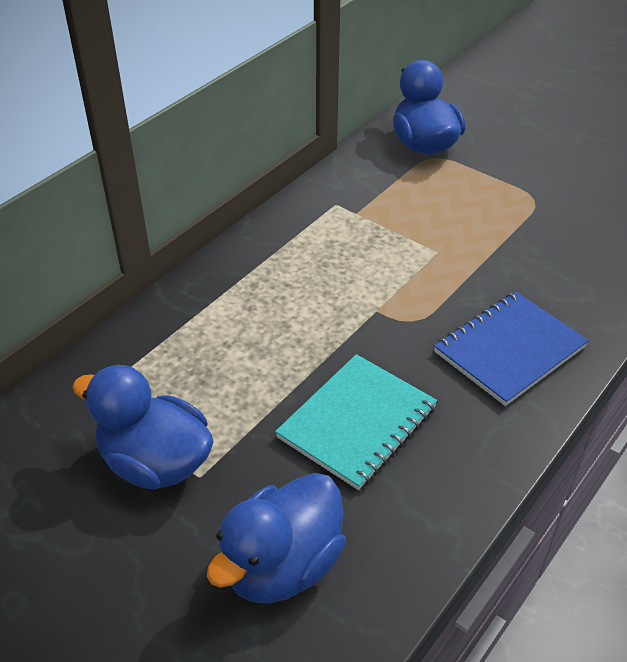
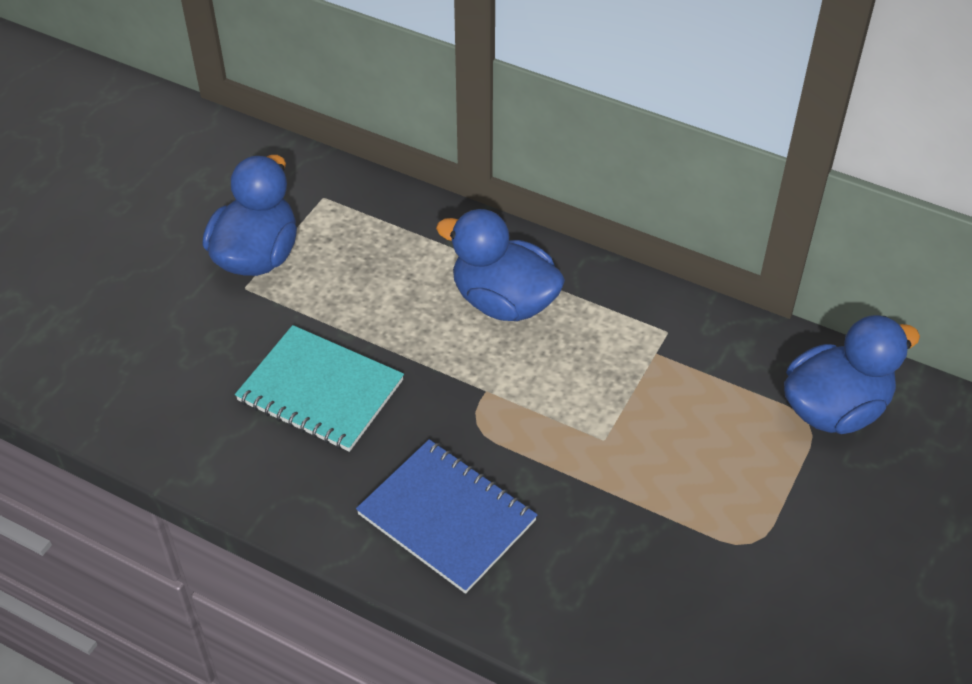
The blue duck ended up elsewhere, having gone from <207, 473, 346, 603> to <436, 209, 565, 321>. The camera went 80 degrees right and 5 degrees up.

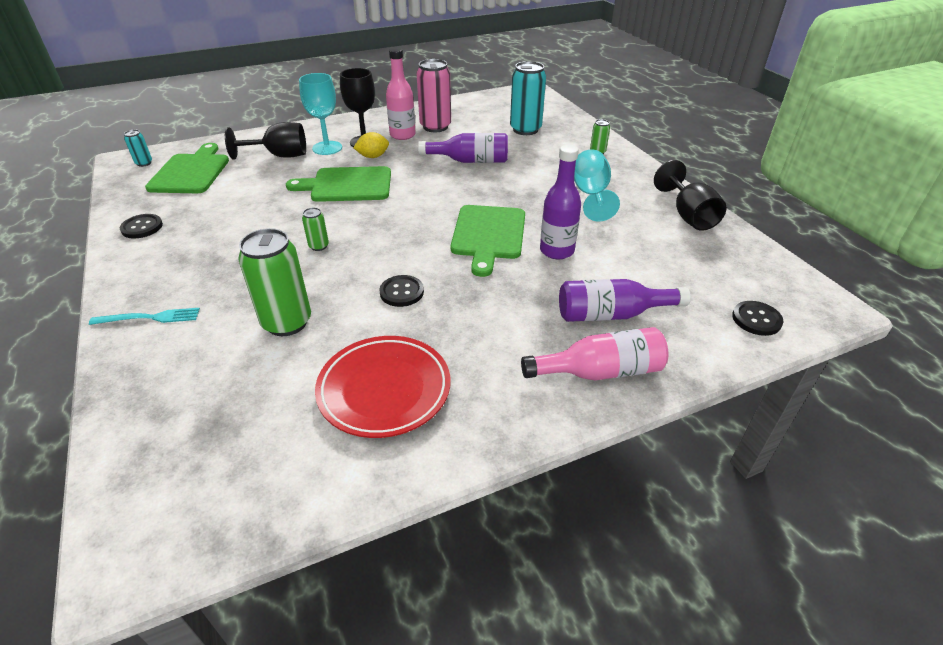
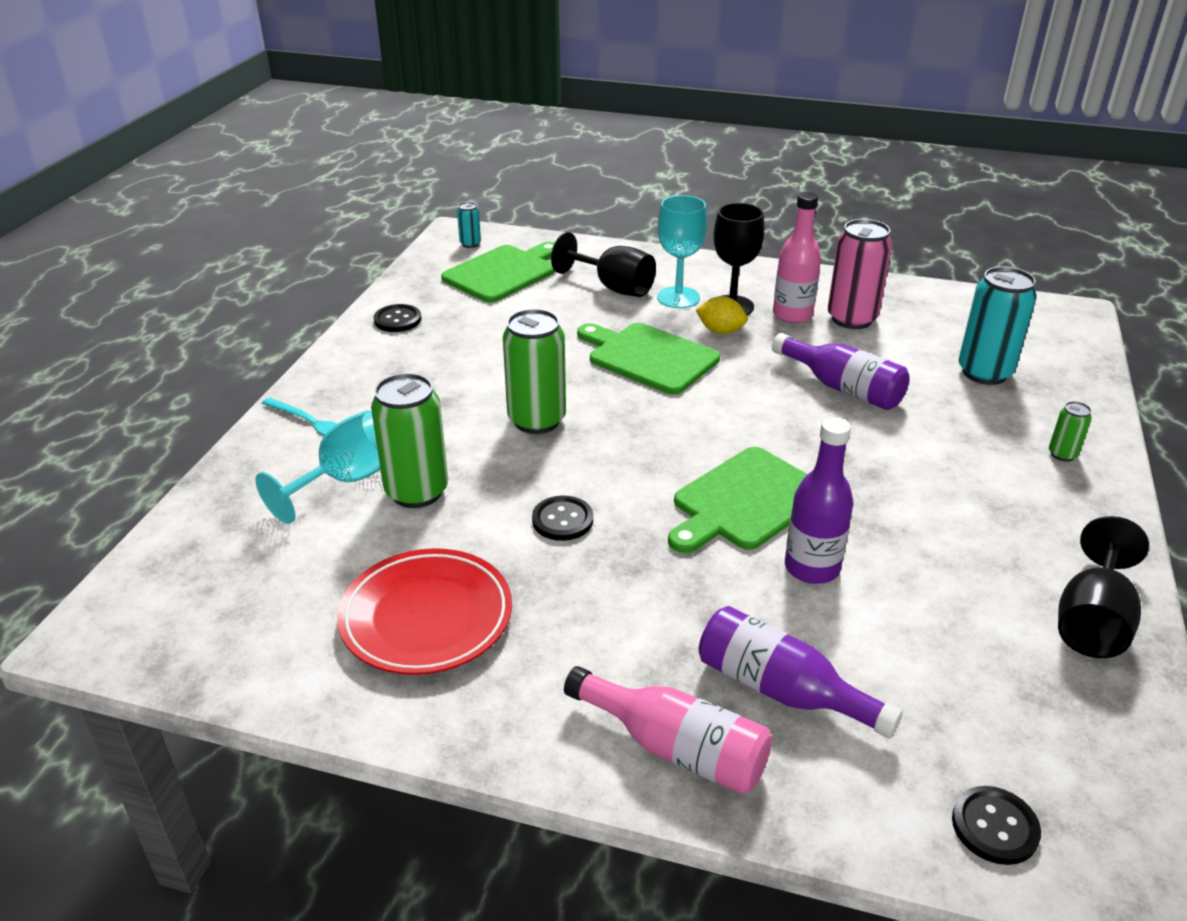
The turquoise goblet ended up elsewhere, having gone from <574, 149, 620, 221> to <255, 411, 380, 524>. The size of the green can at <302, 207, 329, 251> changed by a factor of 2.11. The camera went 40 degrees right and 5 degrees down.

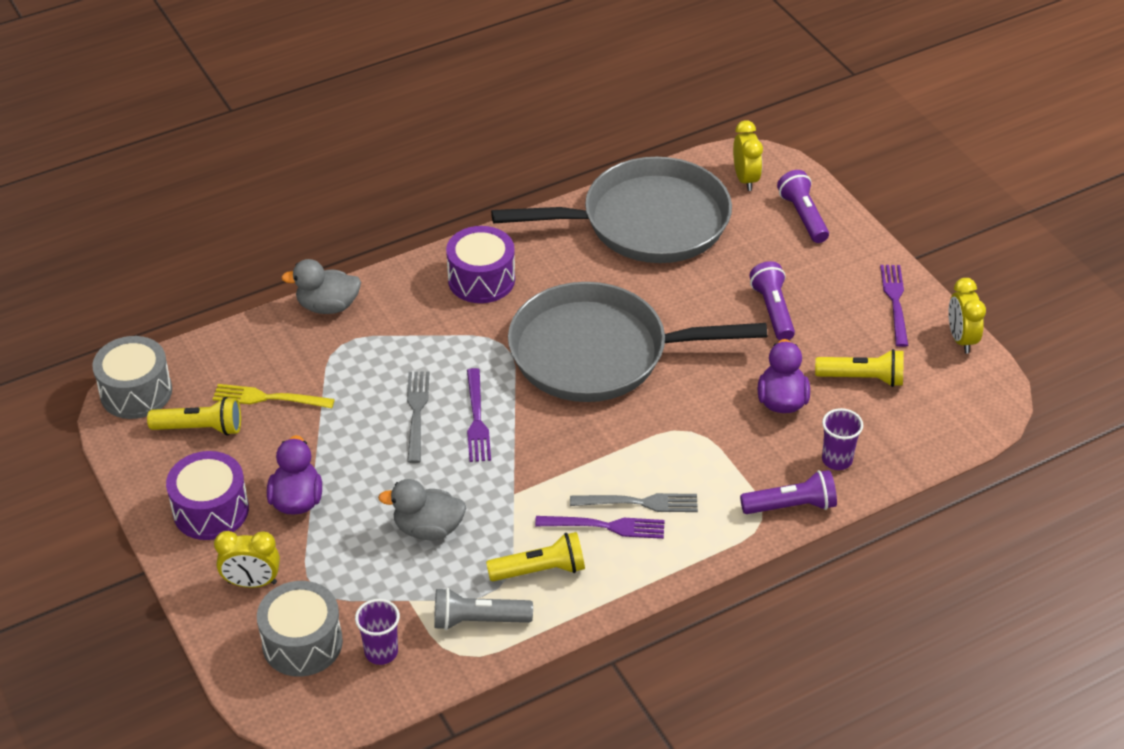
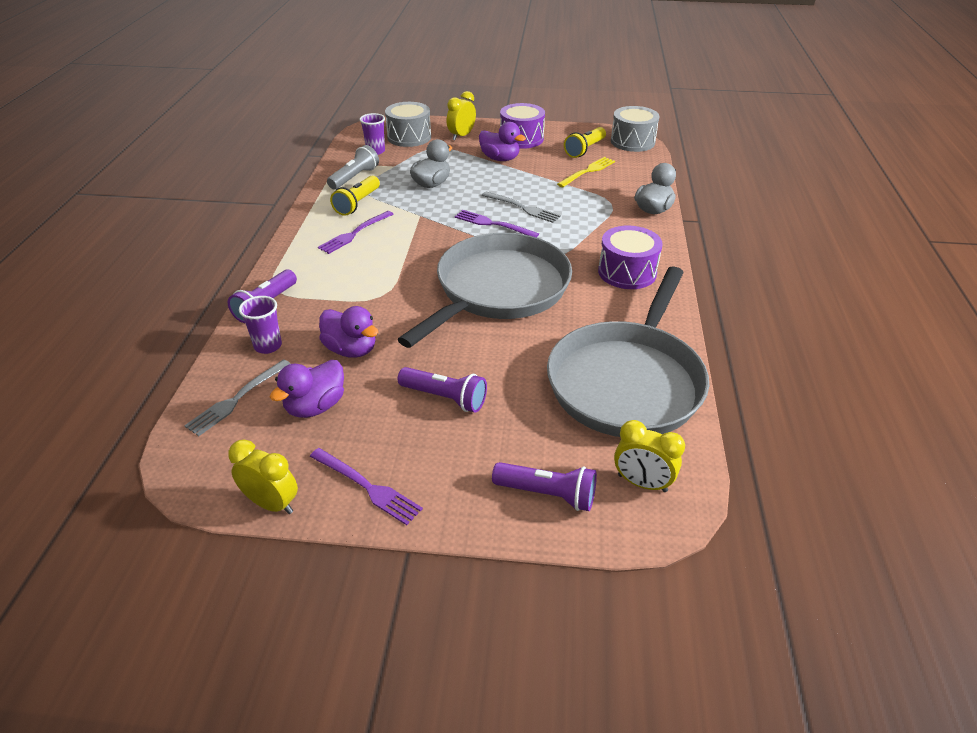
The grey fork ended up elsewhere, having gone from <570, 493, 698, 512> to <184, 359, 290, 436>. Where the yellow flashlight stood at <815, 349, 904, 387>, the purple duck came to stand at <270, 360, 344, 418>. The camera went 125 degrees right and 5 degrees down.

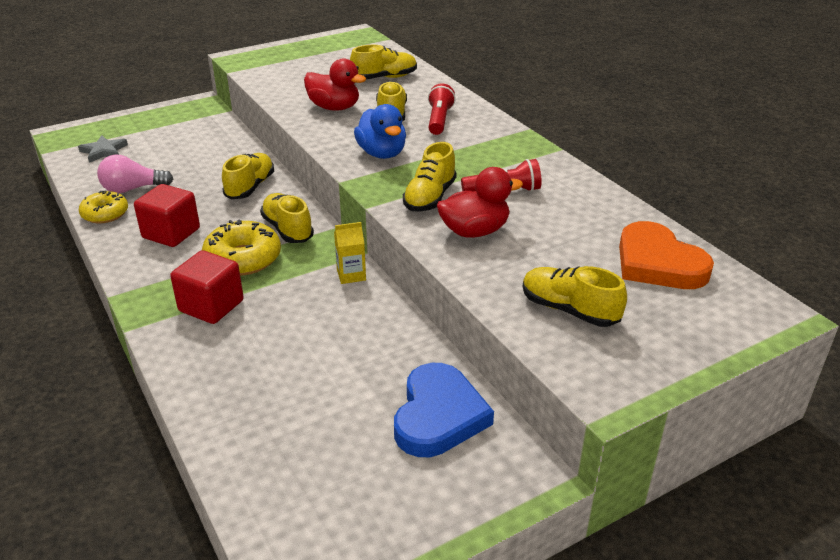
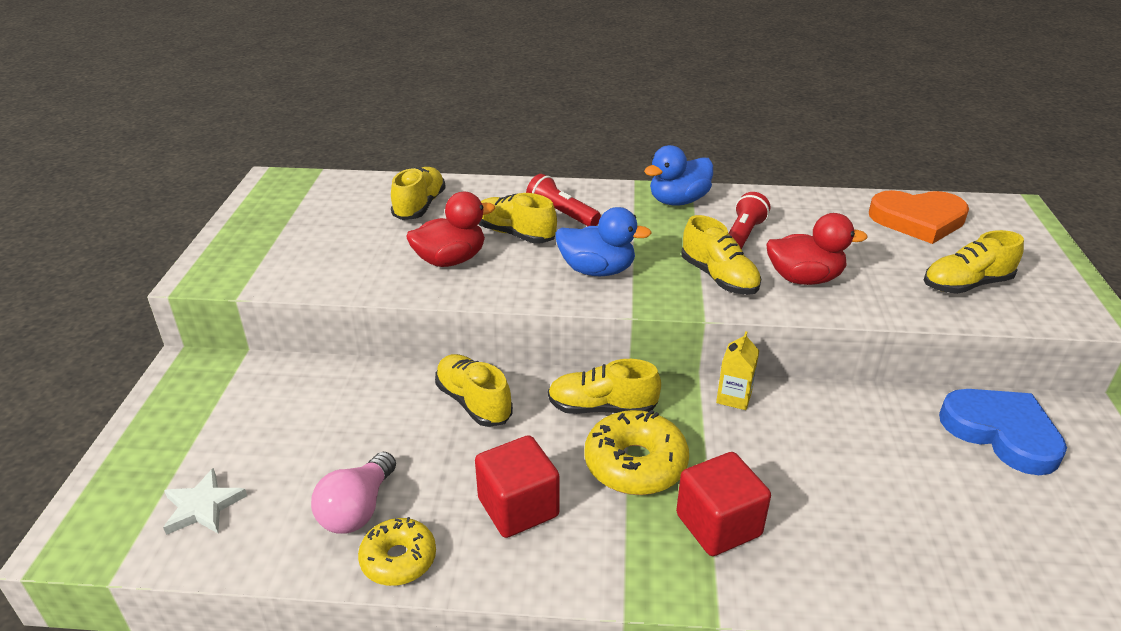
What was the grey star at <78, 135, 128, 163> turned into the white star at <163, 468, 247, 535>. The second view gained the blue duck at <644, 145, 713, 206>. The red duck at <437, 167, 523, 238> ended up facing another way, 75 degrees clockwise from before. The camera went 55 degrees left and 0 degrees up.

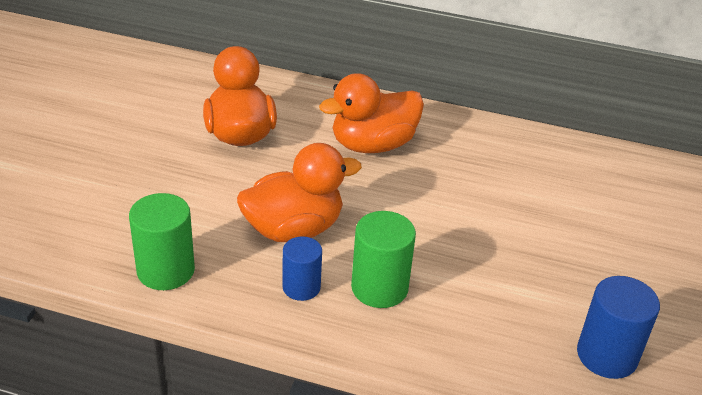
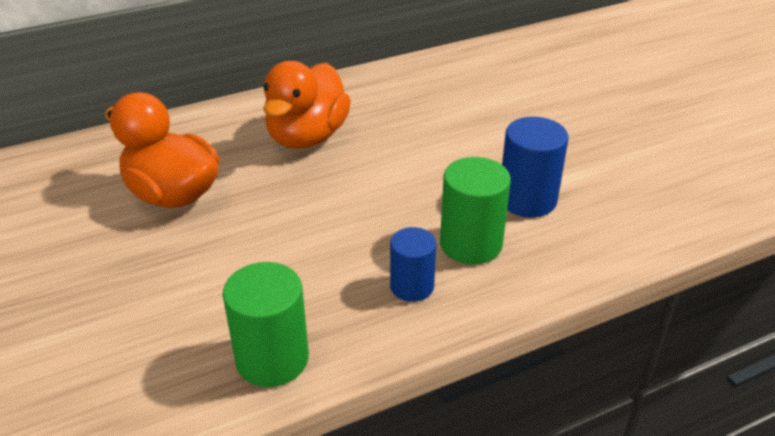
The blue cylinder ended up elsewhere, having gone from <577, 276, 660, 379> to <502, 117, 568, 217>. The second view lost the orange duck at <237, 143, 362, 242>. The camera went 40 degrees left and 0 degrees up.

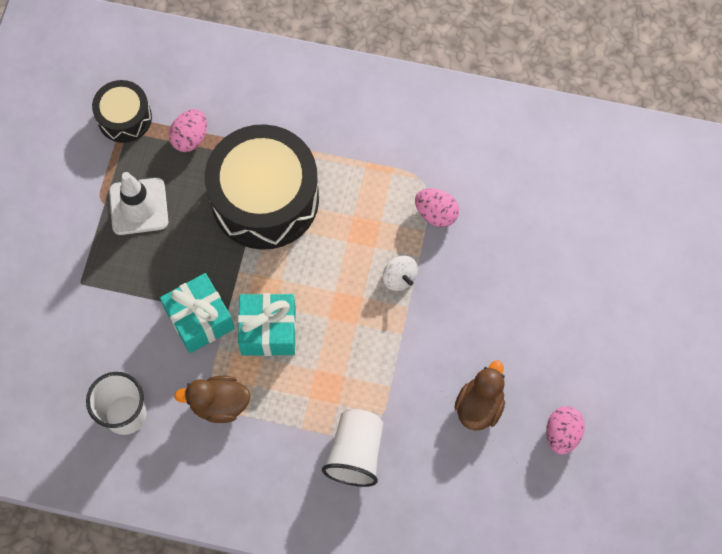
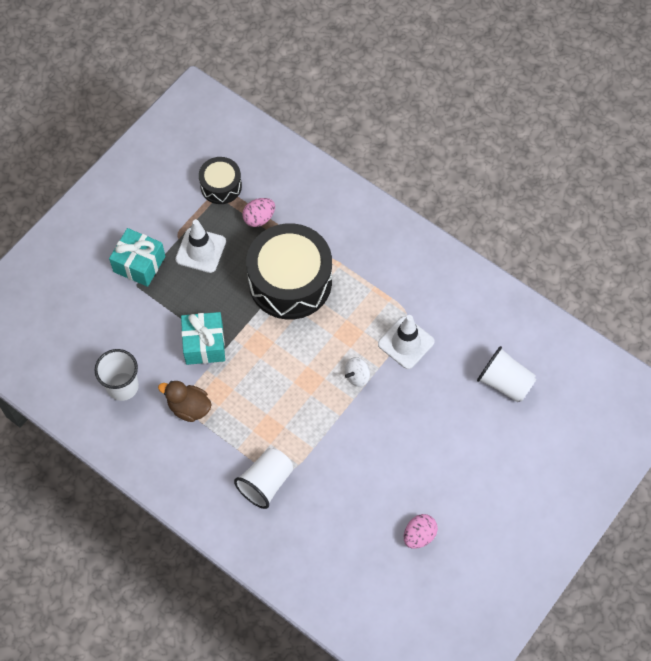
The turquoise gift ended up elsewhere, having gone from <238, 293, 296, 356> to <109, 228, 165, 287>. The white spinning top at <383, 255, 418, 291> ended up facing another way, 60 degrees clockwise from before. Where the pink egg stood at <415, 189, 459, 227>, the white traffic cone came to stand at <378, 315, 435, 369>. The second view gained the white cup at <477, 346, 536, 402>. The second view lost the brown duck at <454, 360, 505, 431>. The camera went 25 degrees right and 5 degrees down.

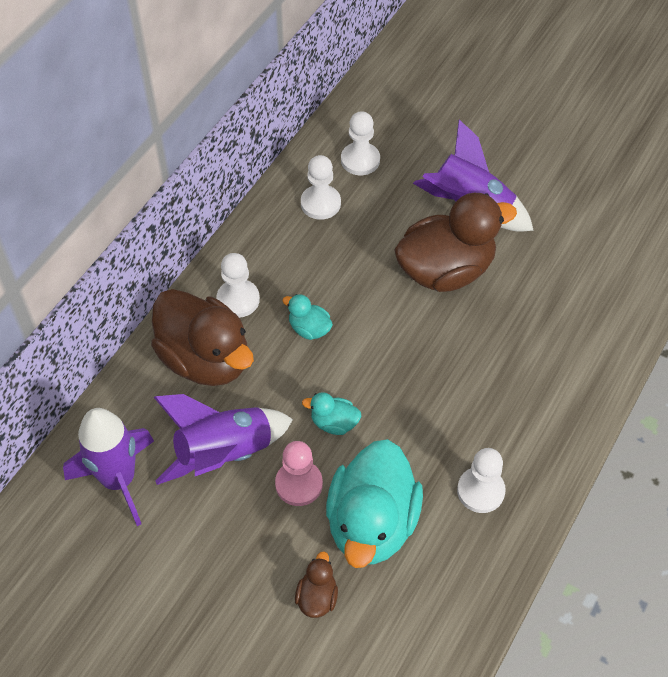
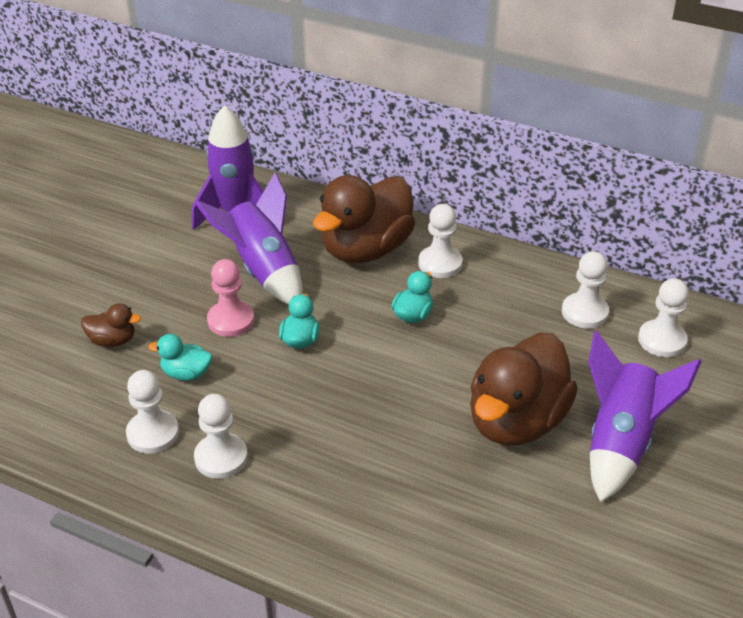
The second view gained the white pawn at <126, 370, 179, 454>. The size of the turquoise duck at <326, 439, 423, 568> changed by a factor of 0.44. The brown duck at <394, 193, 517, 292> ended up facing another way, 60 degrees clockwise from before. The camera went 85 degrees right and 15 degrees down.

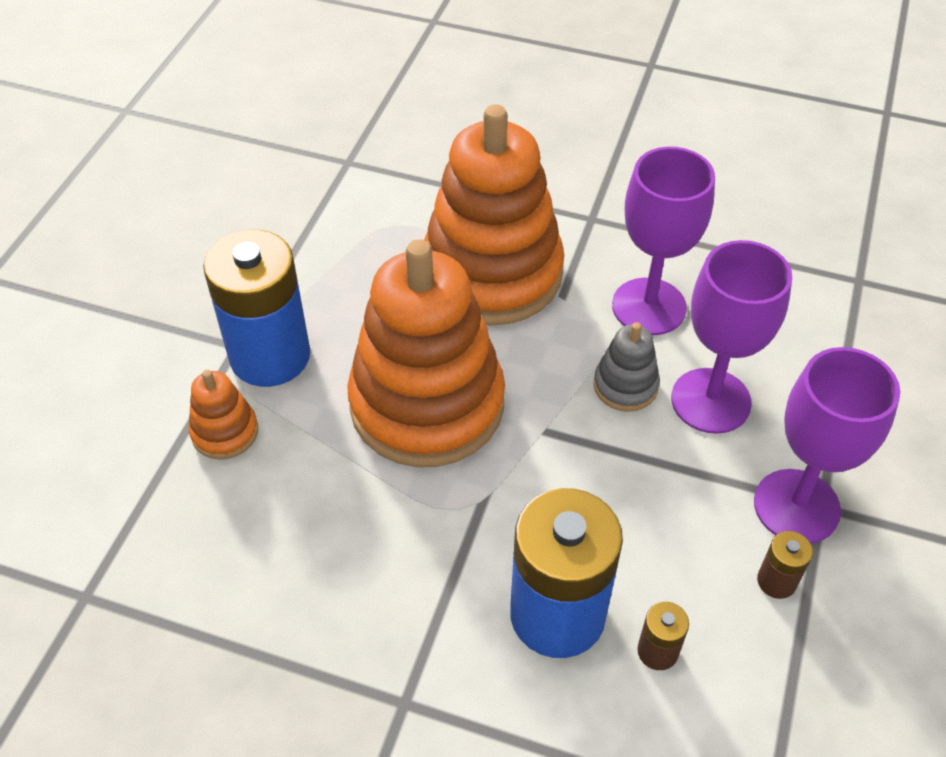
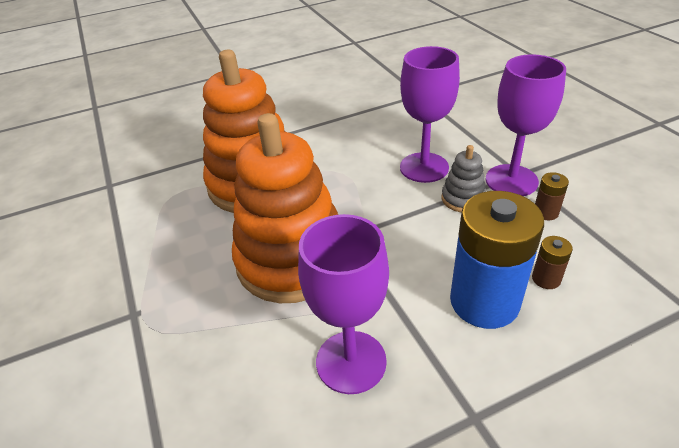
The purple goblet ended up elsewhere, having gone from <612, 147, 715, 335> to <298, 214, 389, 394>. The grey stacking toy ended up elsewhere, having gone from <593, 322, 660, 412> to <441, 145, 486, 212>. The second view lost the orange stacking toy at <189, 370, 258, 460>. The second view lost the blue battery at <203, 229, 310, 387>. The camera went 40 degrees left and 10 degrees down.

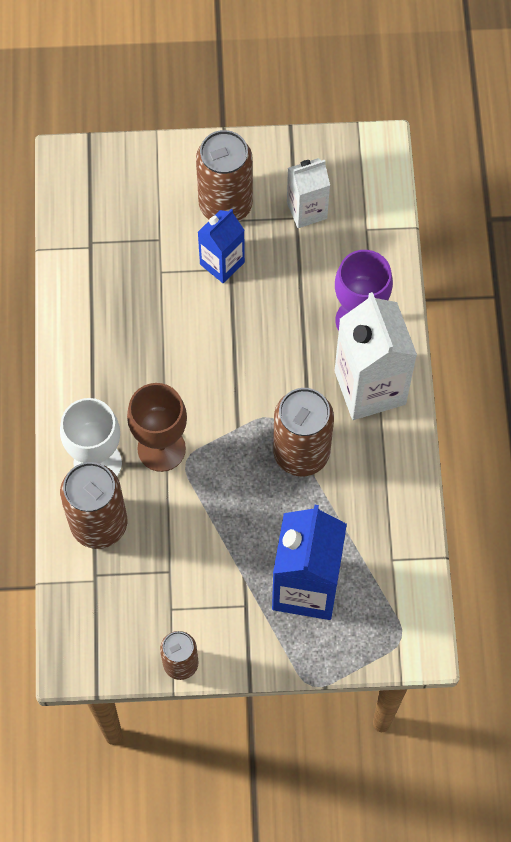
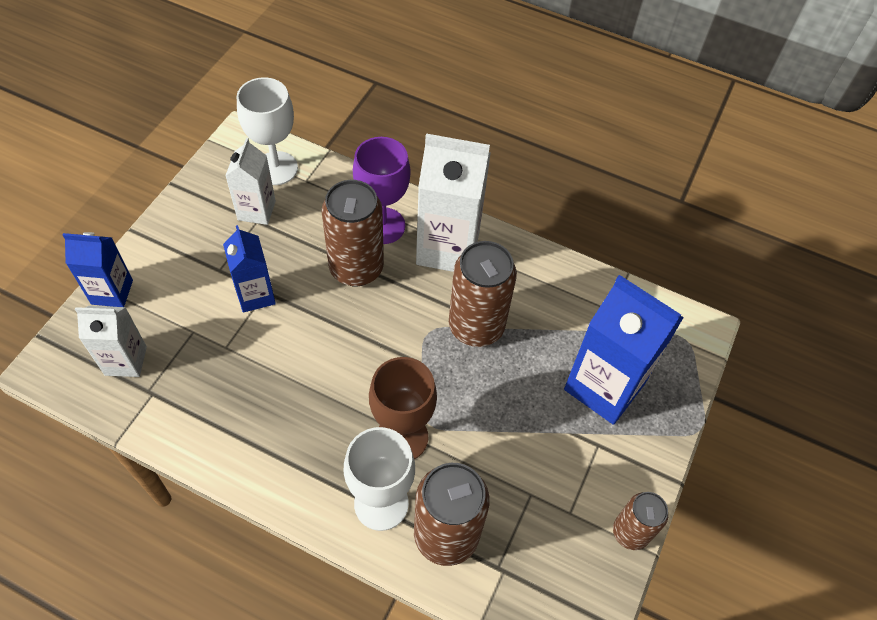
The second view gained the blue carton at <63, 232, 133, 307>. The second view gained the white carton at <75, 306, 147, 377>. The second view gained the white goblet at <237, 77, 298, 185>. The brown can ended up elsewhere, having gone from <196, 130, 253, 221> to <322, 180, 384, 287>. The camera went 65 degrees left and 10 degrees down.

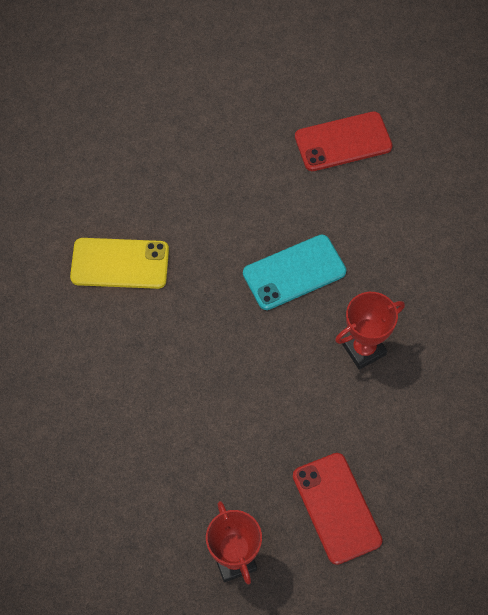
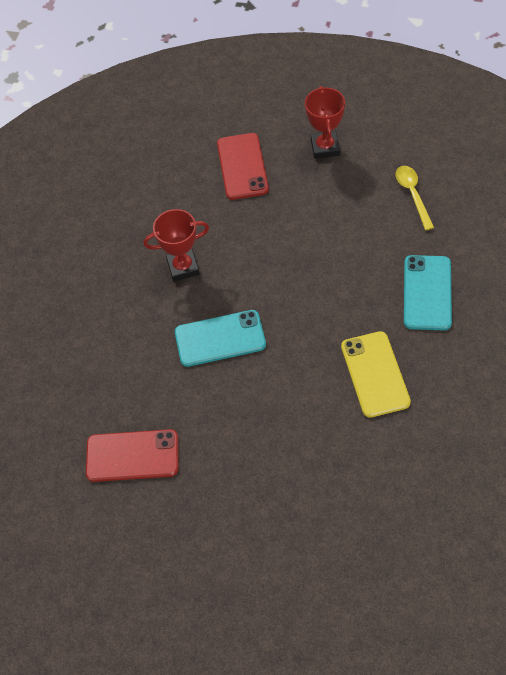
The yellow phone at <70, 238, 169, 289> ended up facing another way, 60 degrees clockwise from before. The second view gained the yellow spoon at <396, 166, 434, 230>. The second view gained the turquoise phone at <404, 255, 452, 330>. The camera went 160 degrees left and 5 degrees down.

